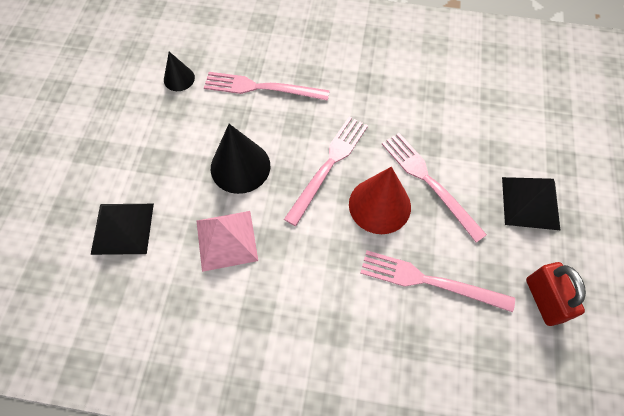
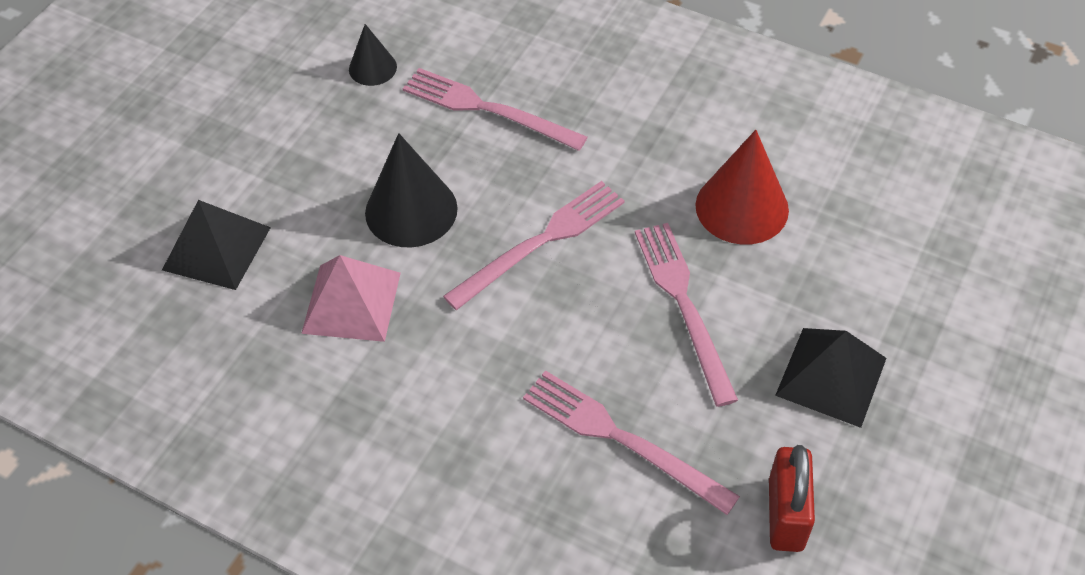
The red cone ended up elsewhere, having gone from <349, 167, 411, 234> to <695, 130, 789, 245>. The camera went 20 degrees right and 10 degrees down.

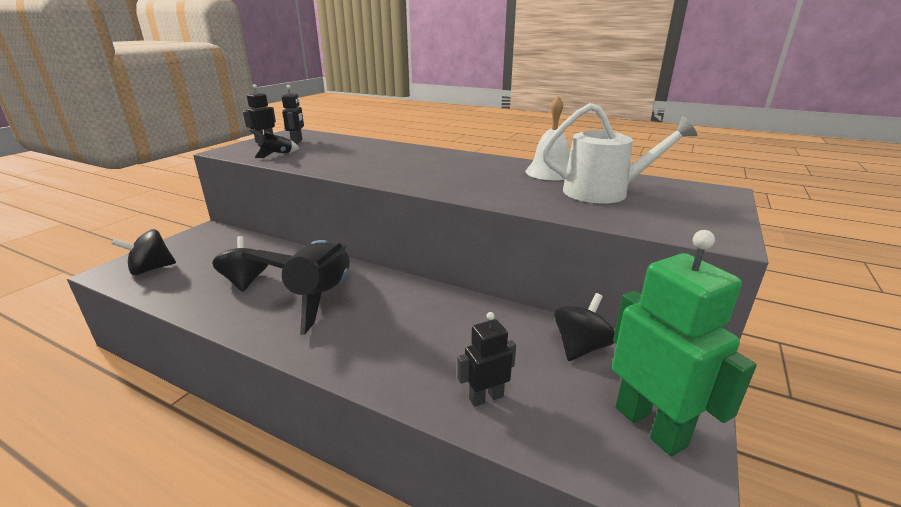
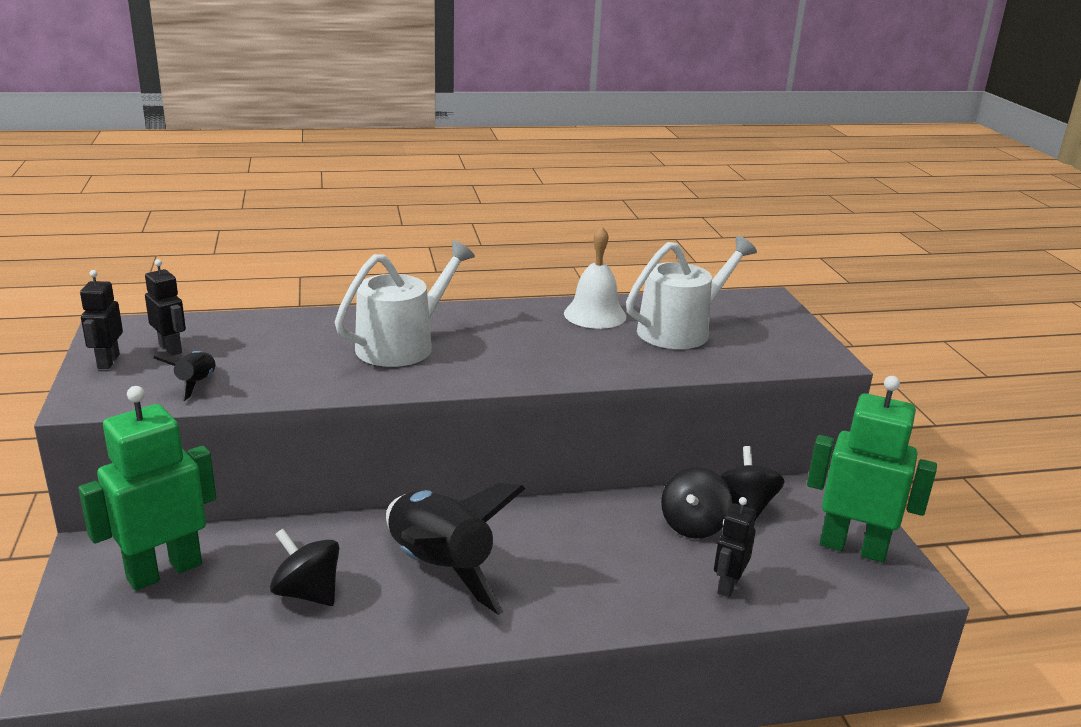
The second view gained the green robot at <78, 386, 216, 591>. The second view gained the white watering can at <335, 240, 475, 367>. The black spinning top ended up elsewhere, having gone from <111, 229, 176, 275> to <661, 467, 732, 539>. The camera went 40 degrees left and 0 degrees up.

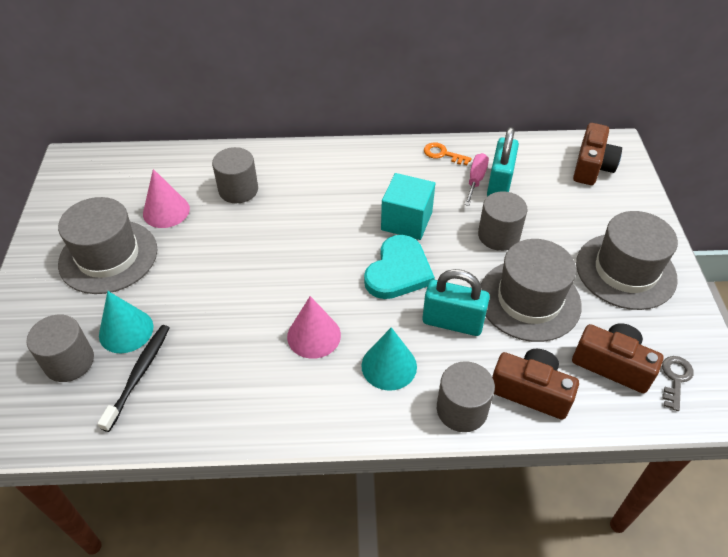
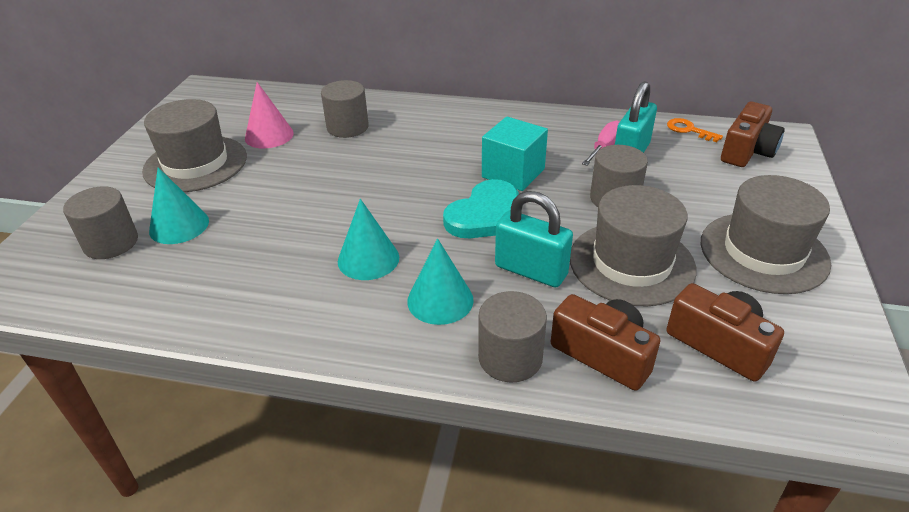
What was the pink cone at <287, 296, 341, 359> turned into the turquoise cone at <338, 199, 399, 280>. The orange key ended up elsewhere, having gone from <424, 142, 472, 165> to <667, 118, 723, 142>. The second view lost the black toothbrush at <97, 325, 170, 432>. The second view lost the grey key at <662, 356, 694, 411>. The camera went 15 degrees right and 10 degrees down.

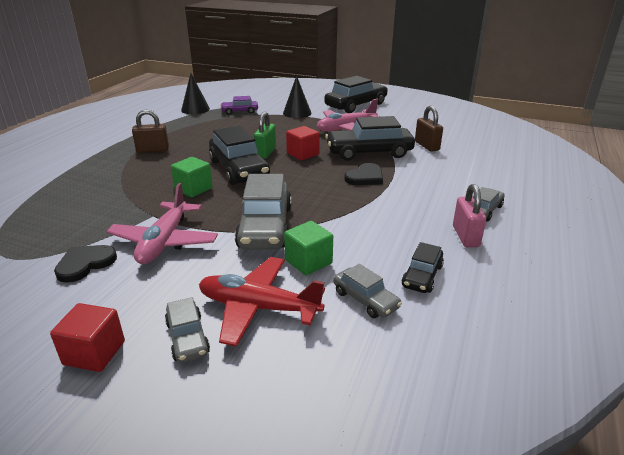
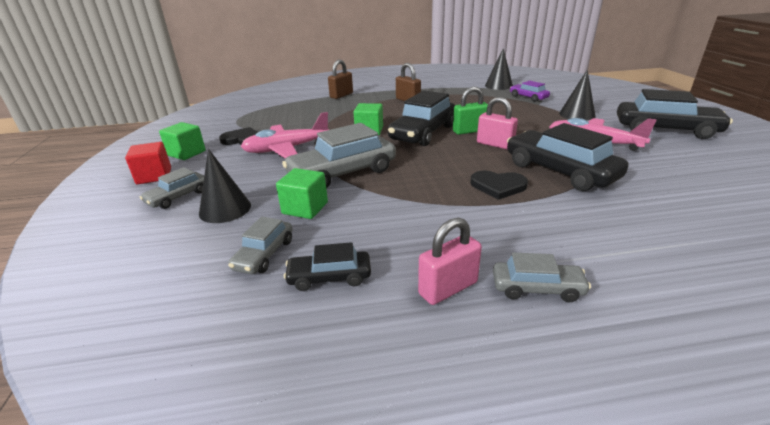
The second view gained the green cube at <159, 122, 206, 160>. Where the red plane stood at <199, 257, 325, 347>, the black cone came to stand at <199, 149, 251, 223>. The brown padlock ended up elsewhere, having gone from <415, 106, 443, 152> to <328, 60, 353, 99>. Where the red cube stood at <286, 126, 320, 160>, the pink padlock came to stand at <477, 97, 518, 149>. The camera went 60 degrees right and 0 degrees up.

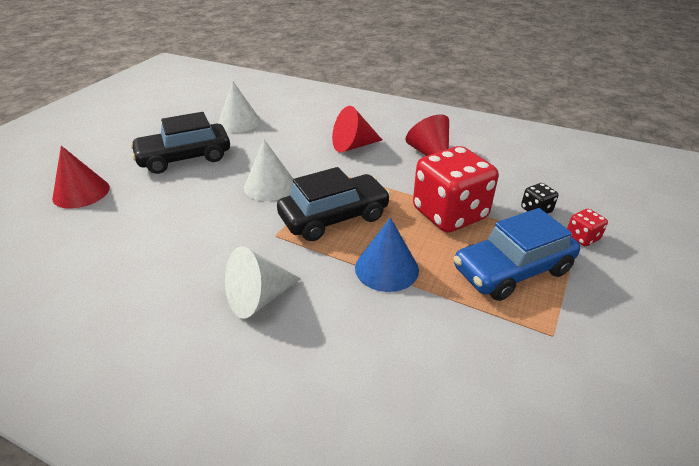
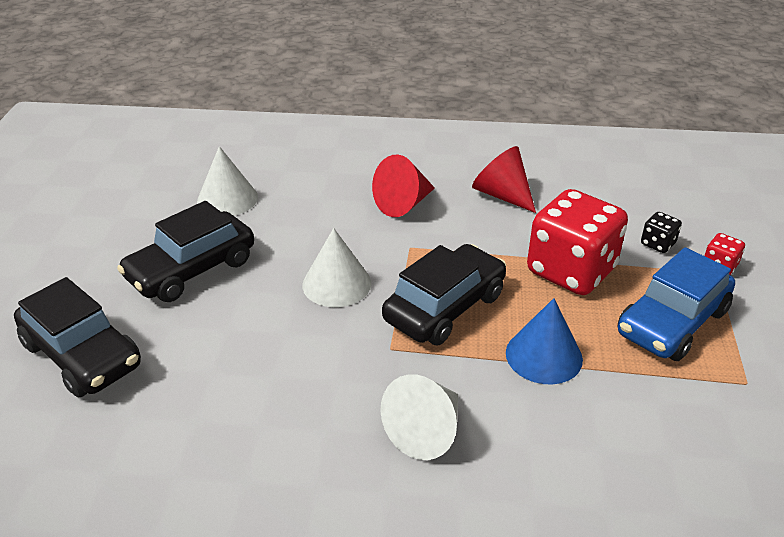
Where the red cone stood at <52, 146, 110, 209>, the black car came to stand at <14, 277, 141, 397>. The camera went 20 degrees left and 0 degrees up.

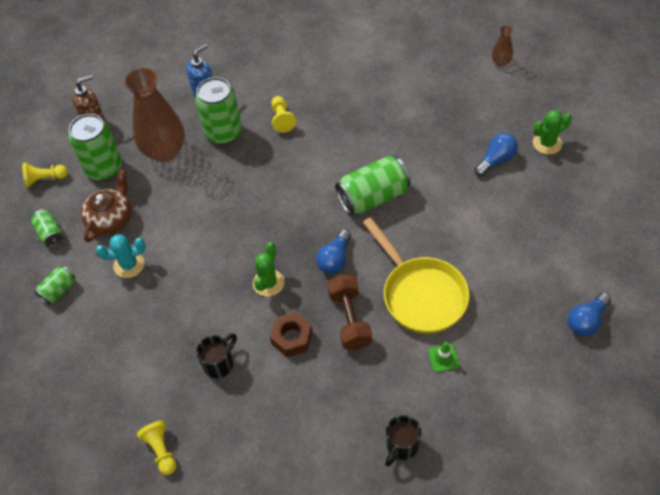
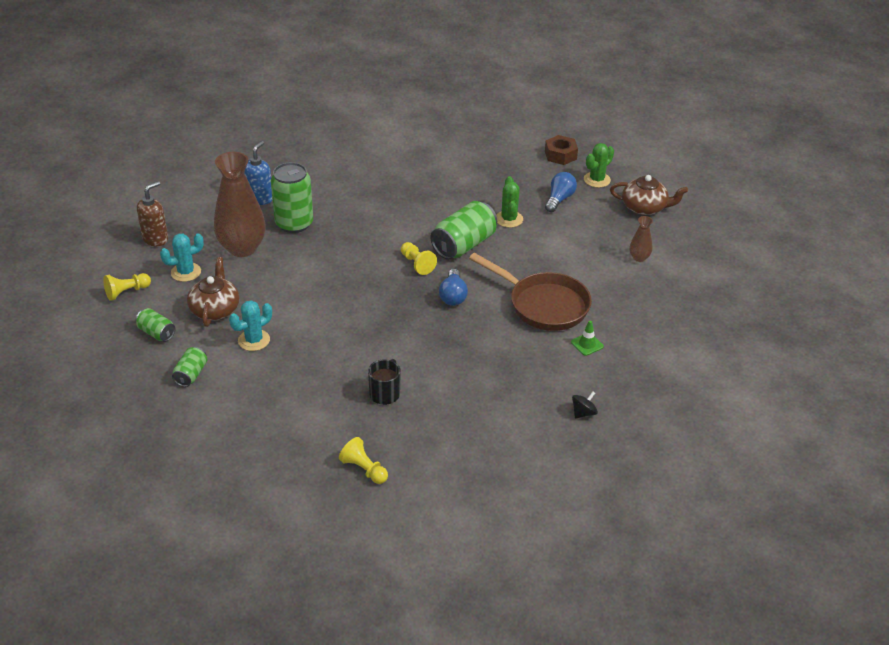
Where the green can stood at <68, 114, 122, 181>, the turquoise cactus came to stand at <160, 233, 204, 282>. The yellow pawn ended up elsewhere, having gone from <271, 96, 296, 133> to <401, 242, 437, 275>. What was the yellow pan at <363, 217, 469, 334> turned into the brown pan at <469, 253, 592, 331>. The green cactus ended up elsewhere, having gone from <253, 242, 285, 297> to <496, 176, 523, 228>. The brown nut ended up elsewhere, having gone from <270, 312, 313, 357> to <545, 135, 578, 165>. Where the black mug stood at <385, 415, 421, 467>, the black spinning top came to stand at <572, 391, 598, 419>. The second view gained the brown teapot at <610, 175, 688, 215>. The brown vase ended up elsewhere, having gone from <492, 25, 513, 67> to <630, 216, 653, 262>. The second view lost the brown dumbbell at <327, 274, 372, 350>. The second view lost the blue light bulb at <568, 292, 611, 336>. The camera went 25 degrees left and 15 degrees down.

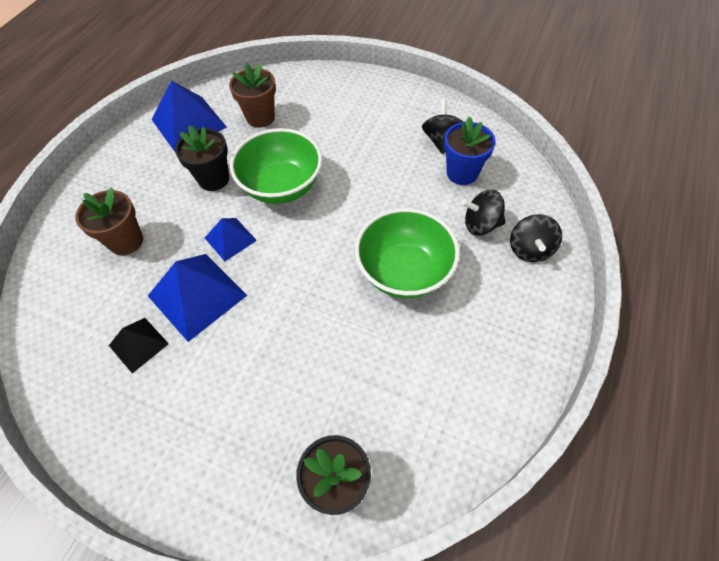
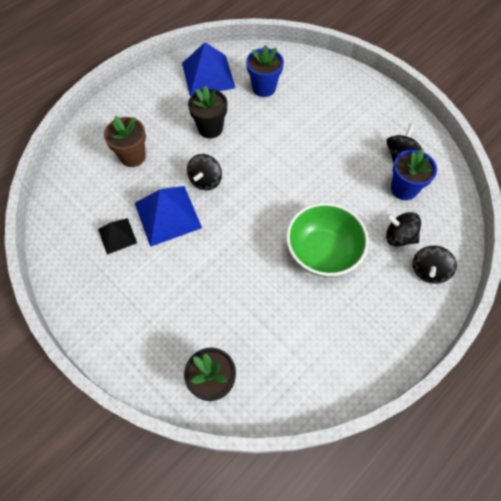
Where the blue pyramid stood at <205, 218, 257, 261>, the black spinning top came to stand at <187, 154, 222, 190>. What was the brown flower pot at <229, 63, 276, 128> turned into the blue flower pot at <246, 45, 284, 97>. The second view lost the green bowl at <230, 128, 322, 204>. The camera went 20 degrees right and 5 degrees up.

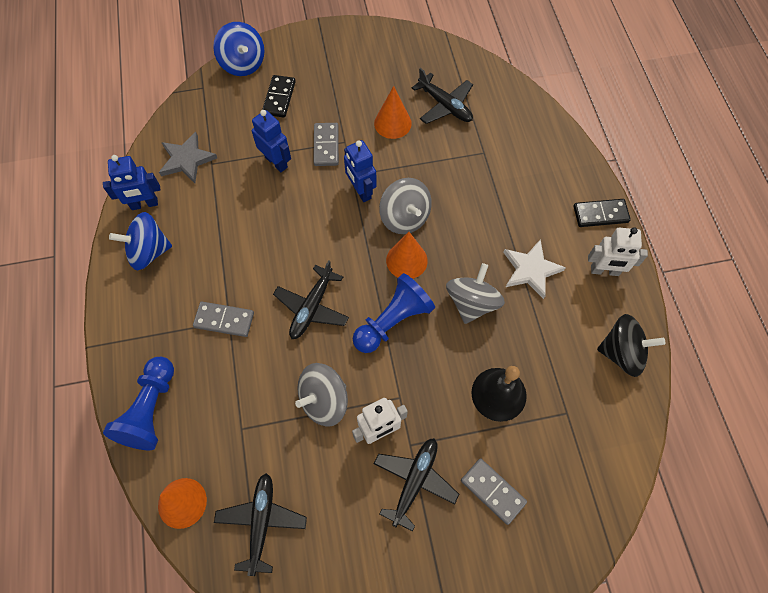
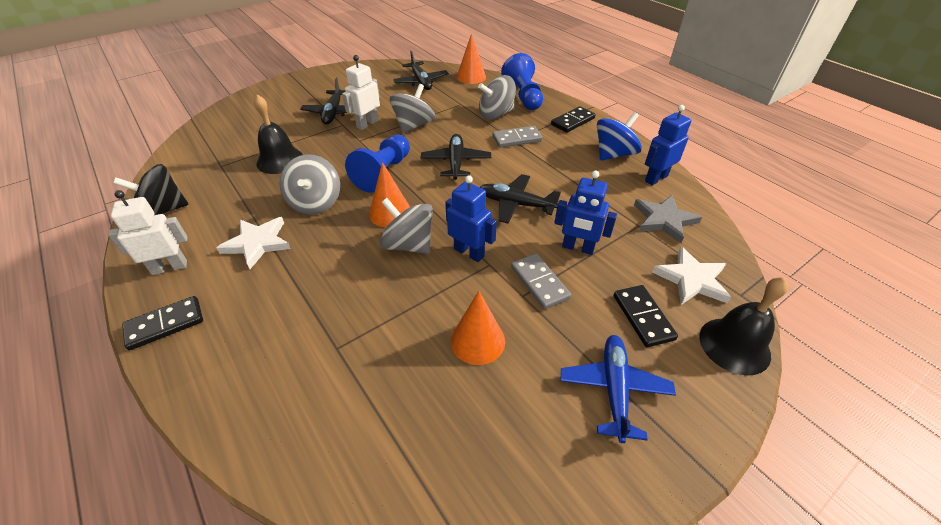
The second view gained the grey spinning top at <478, 75, 516, 120>. The black plane ended up elsewhere, having gone from <412, 68, 473, 124> to <480, 174, 561, 224>. The second view gained the black domino at <551, 106, 596, 133>. The second view gained the blue plane at <561, 335, 676, 443>. The second view gained the white star at <652, 246, 731, 305>. Where the blue spinning top stood at <213, 22, 264, 76>, the black bell came to stand at <699, 277, 789, 375>. The second view lost the grey domino at <461, 458, 527, 525>. The camera went 155 degrees right and 20 degrees down.

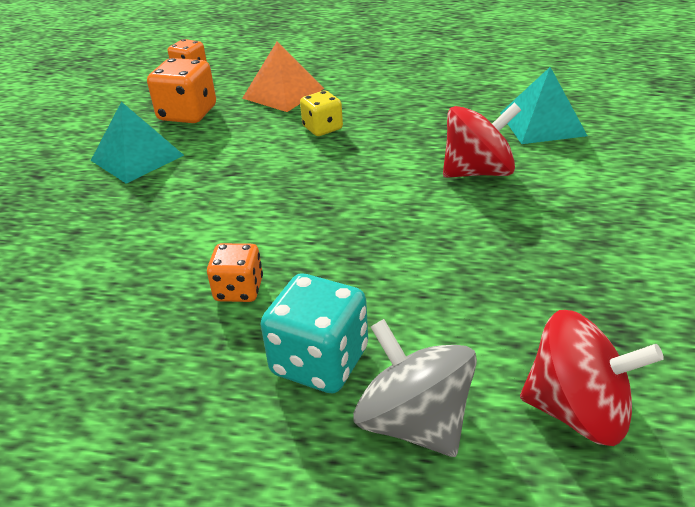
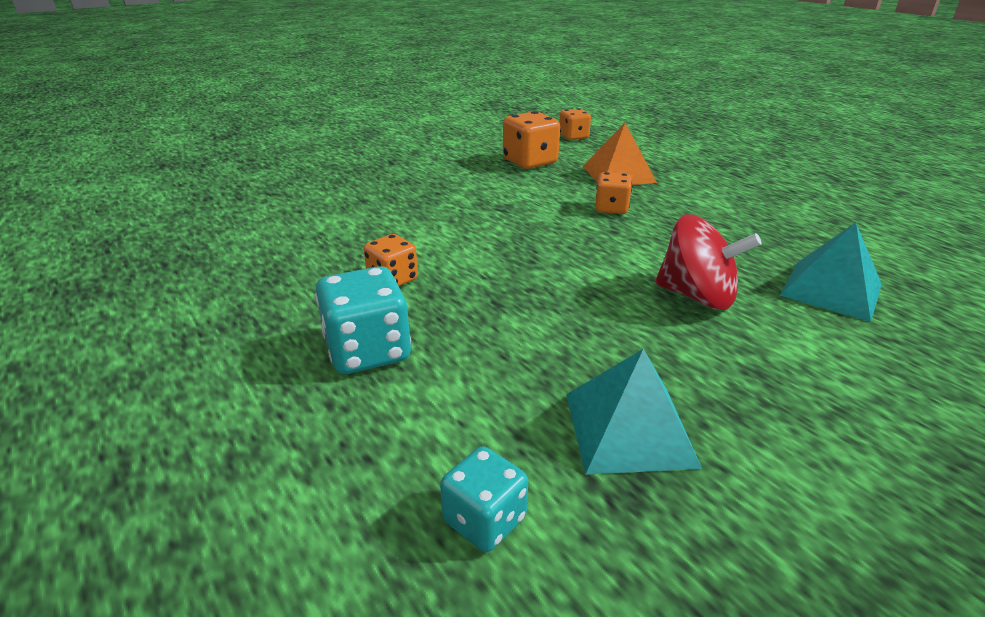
Where the red spinning top stood at <520, 310, 664, 446>, the turquoise dice came to stand at <440, 447, 528, 552>. The turquoise pyramid ended up elsewhere, having gone from <91, 102, 184, 184> to <566, 349, 702, 474>. What was the yellow dice at <300, 91, 343, 136> turned into the orange dice at <595, 172, 632, 214>. The second view lost the grey spinning top at <353, 319, 477, 457>. The camera went 40 degrees right and 5 degrees down.

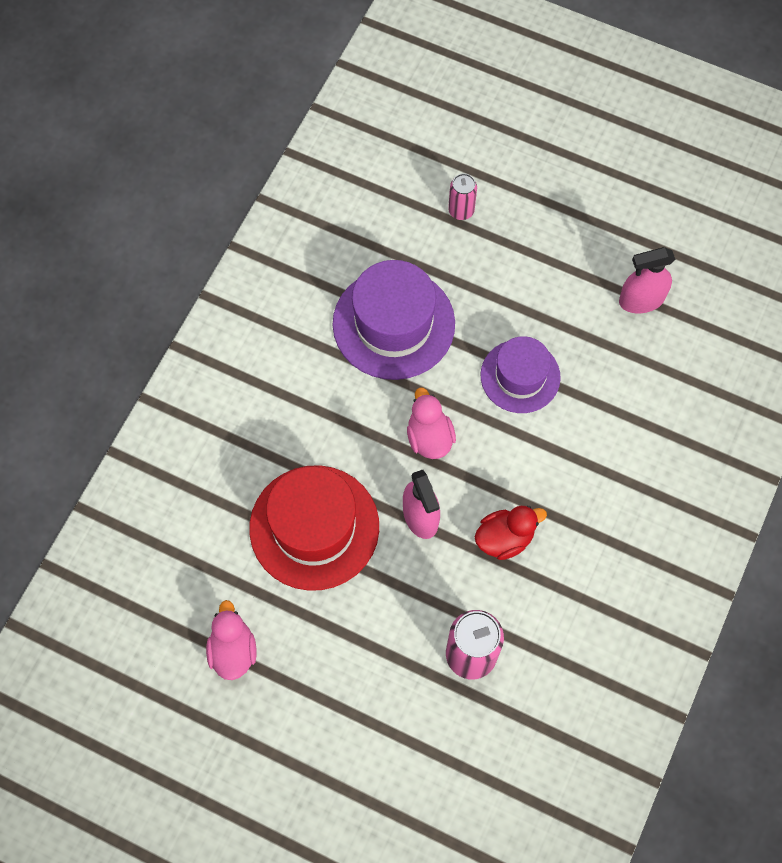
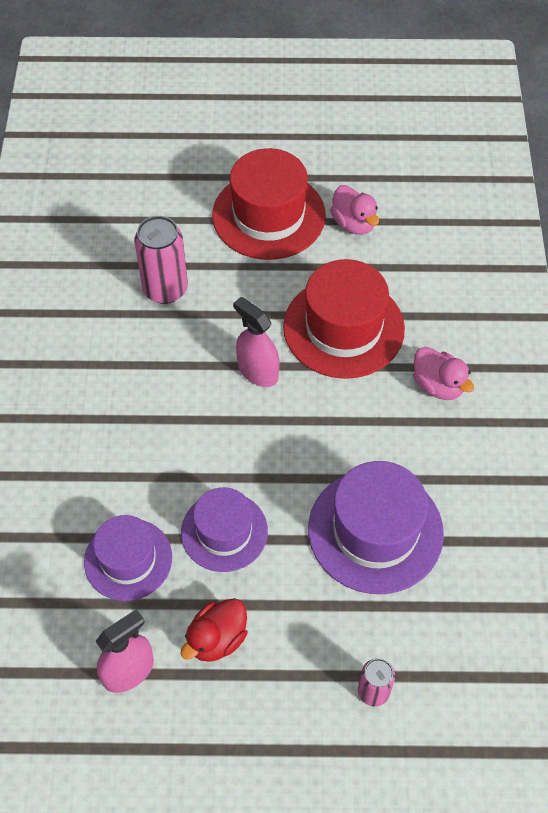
The second view gained the purple hat at <84, 515, 172, 601>. The red duck ended up elsewhere, having gone from <475, 506, 547, 560> to <180, 598, 247, 662>. The second view gained the red hat at <212, 148, 326, 260>. The pink duck ended up elsewhere, having gone from <407, 387, 456, 459> to <413, 347, 474, 400>. The camera went 155 degrees right and 10 degrees down.

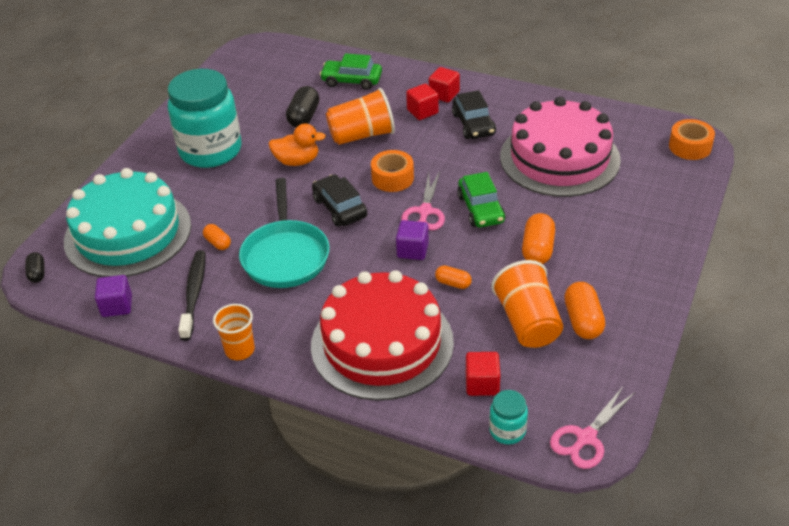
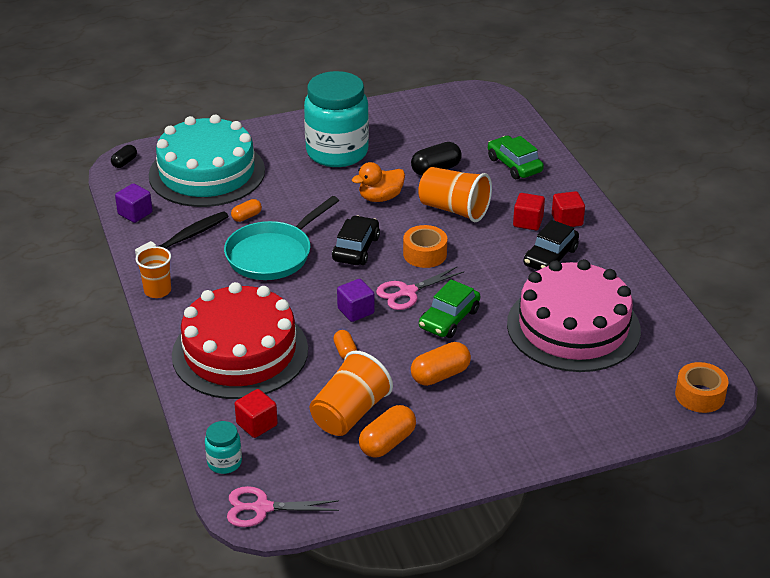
The orange capsule at <203, 224, 231, 250> ended up facing another way, 45 degrees clockwise from before. The orange duck at <269, 123, 326, 166> ended up facing another way, 105 degrees clockwise from before. The camera went 45 degrees right and 5 degrees down.

